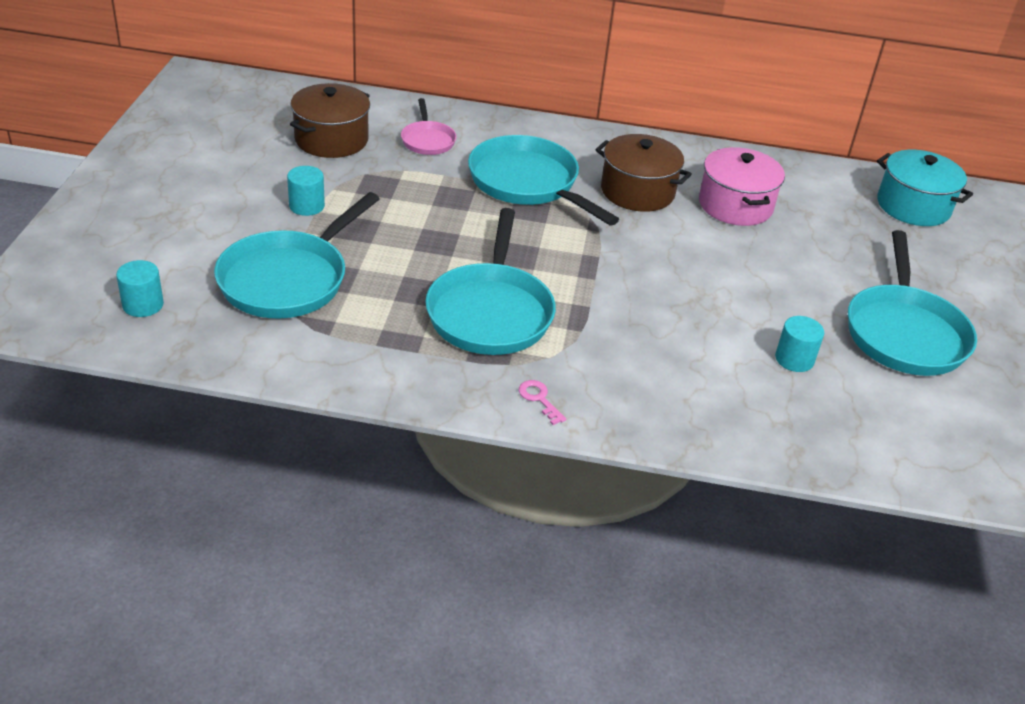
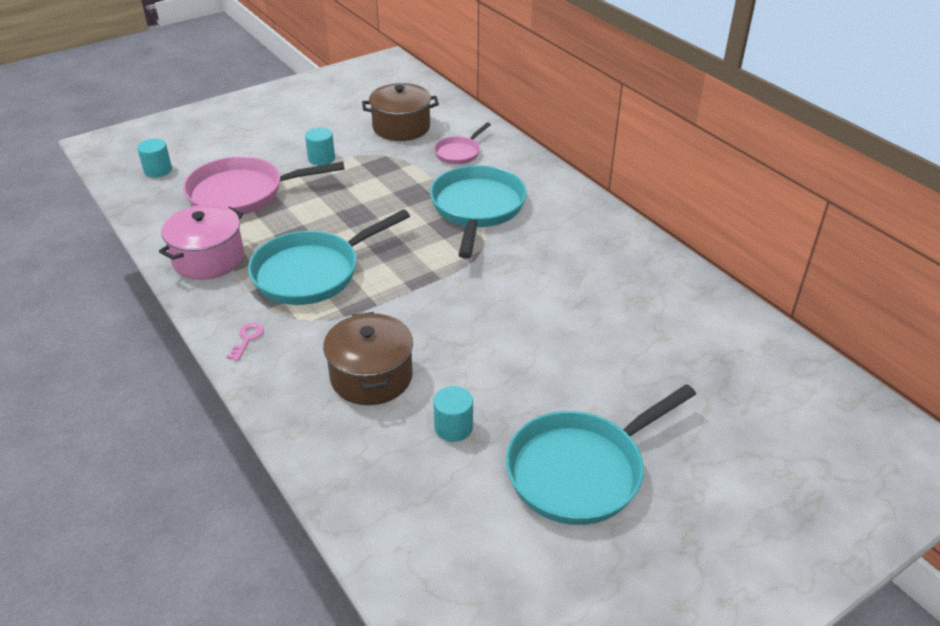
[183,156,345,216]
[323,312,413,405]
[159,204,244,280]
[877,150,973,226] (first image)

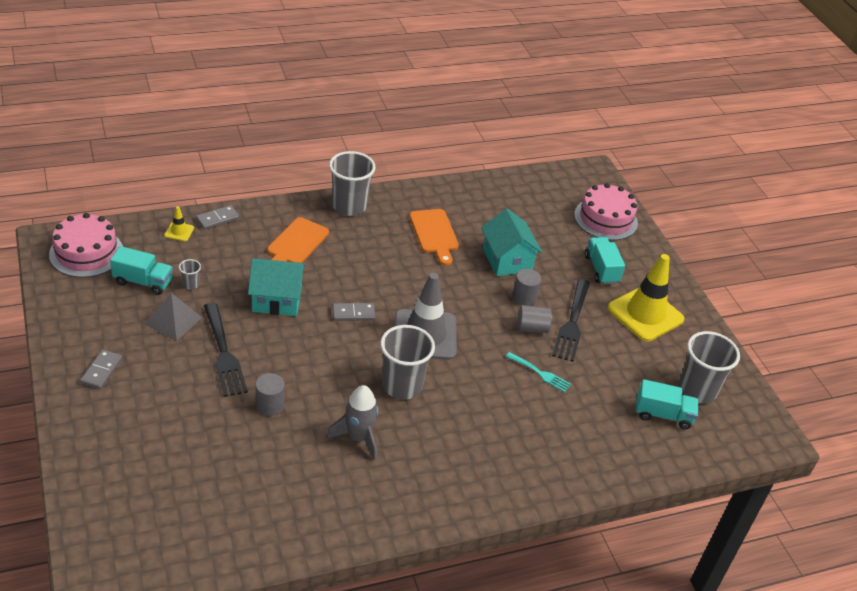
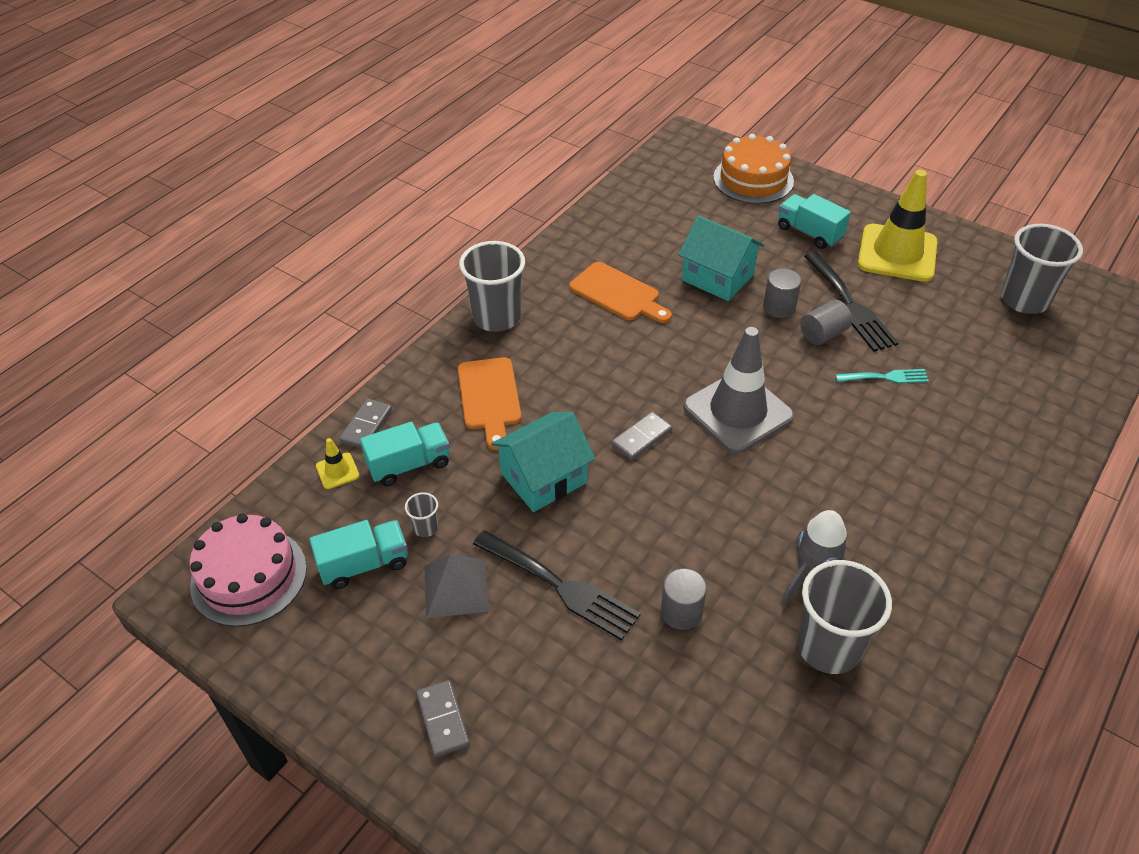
[797,560,892,674]
[713,134,794,204]
[360,421,450,487]

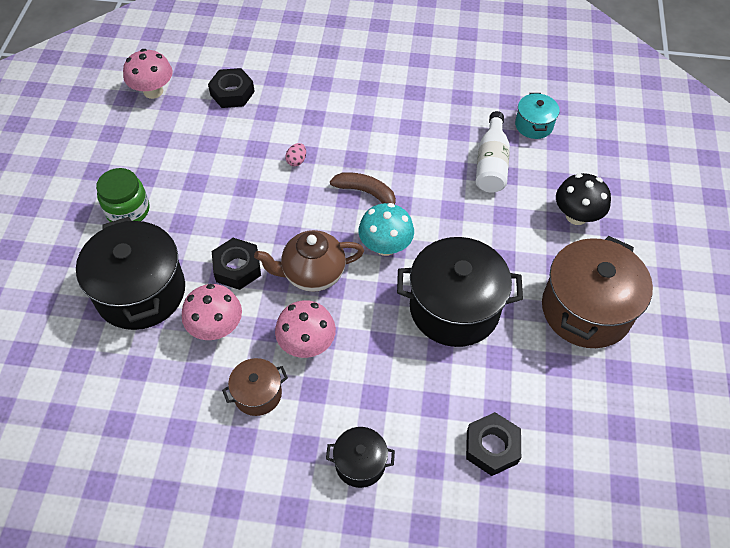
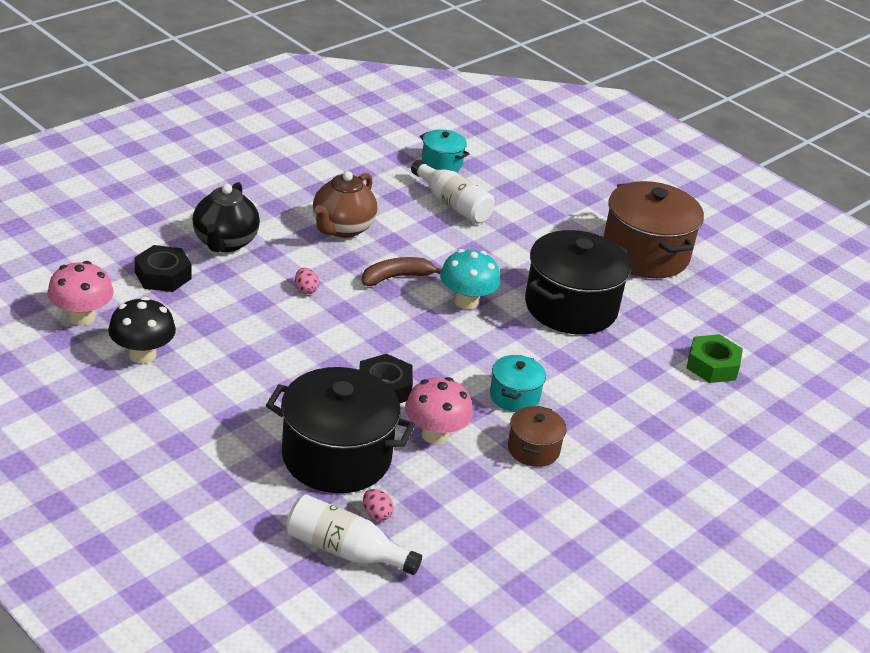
[96,168,150,222] (first image)
[313,171,377,238]
[490,355,546,412]
[326,427,395,488] (first image)
[687,334,743,383]
[108,297,176,364]
[192,182,260,252]
[286,494,422,575]
[363,489,394,521]

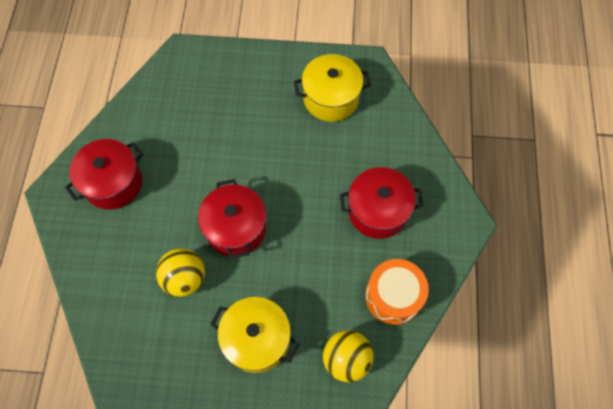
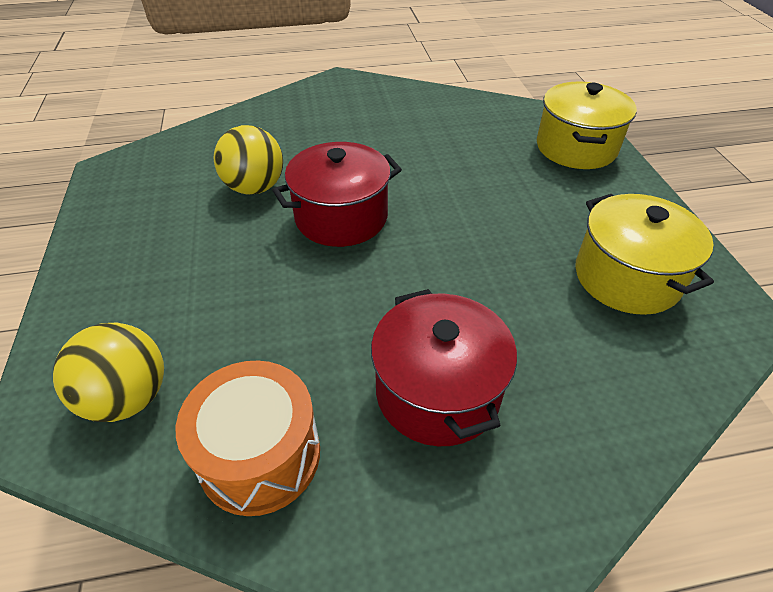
[65,139,143,209] (first image)
[537,81,637,169]

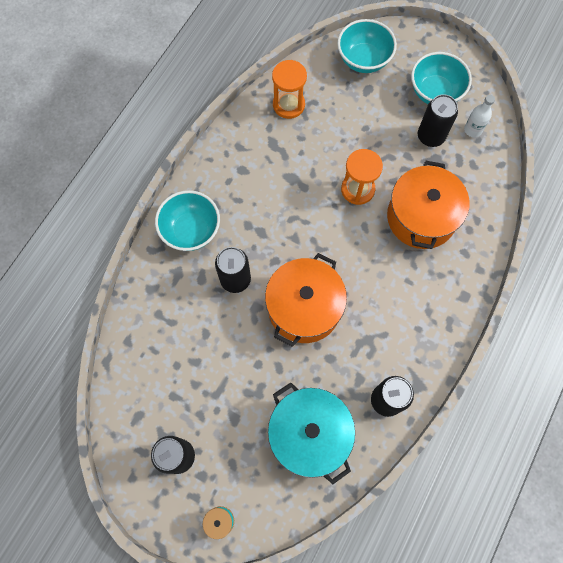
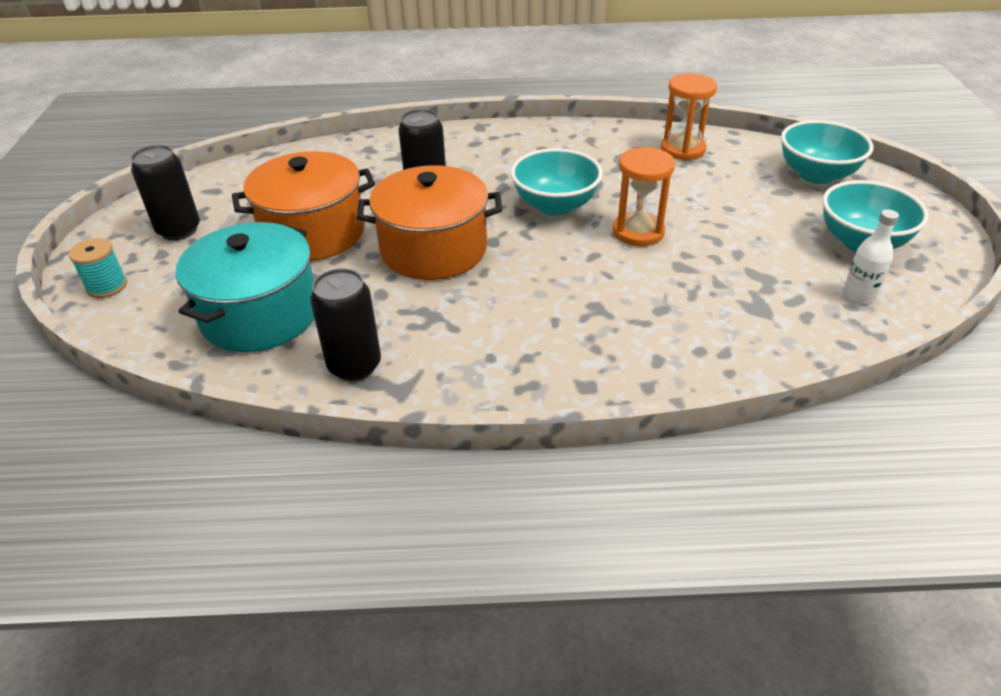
[511,148,603,216]
[232,151,375,261]
[418,94,458,147] (first image)

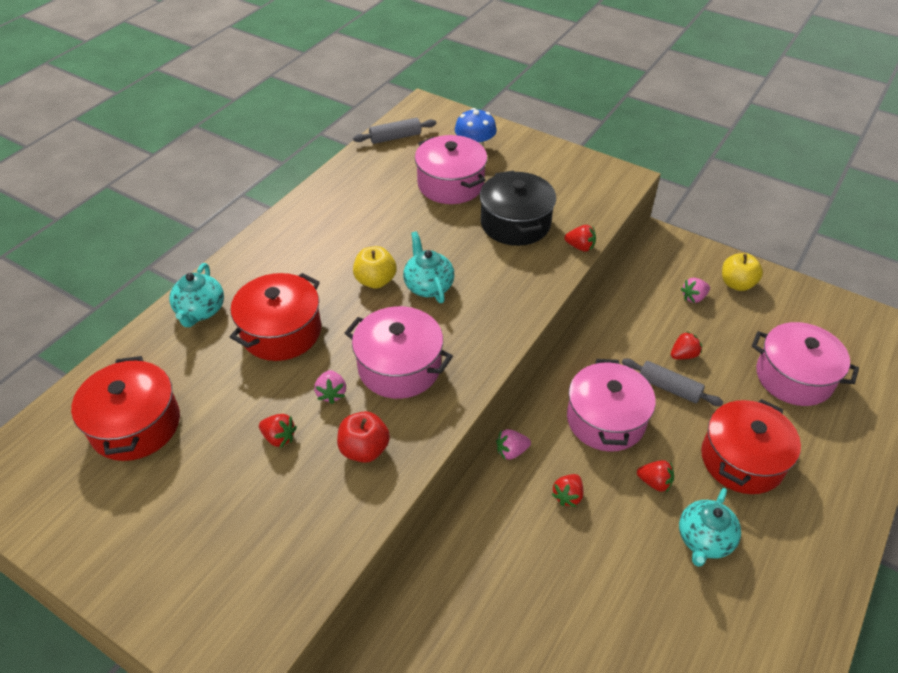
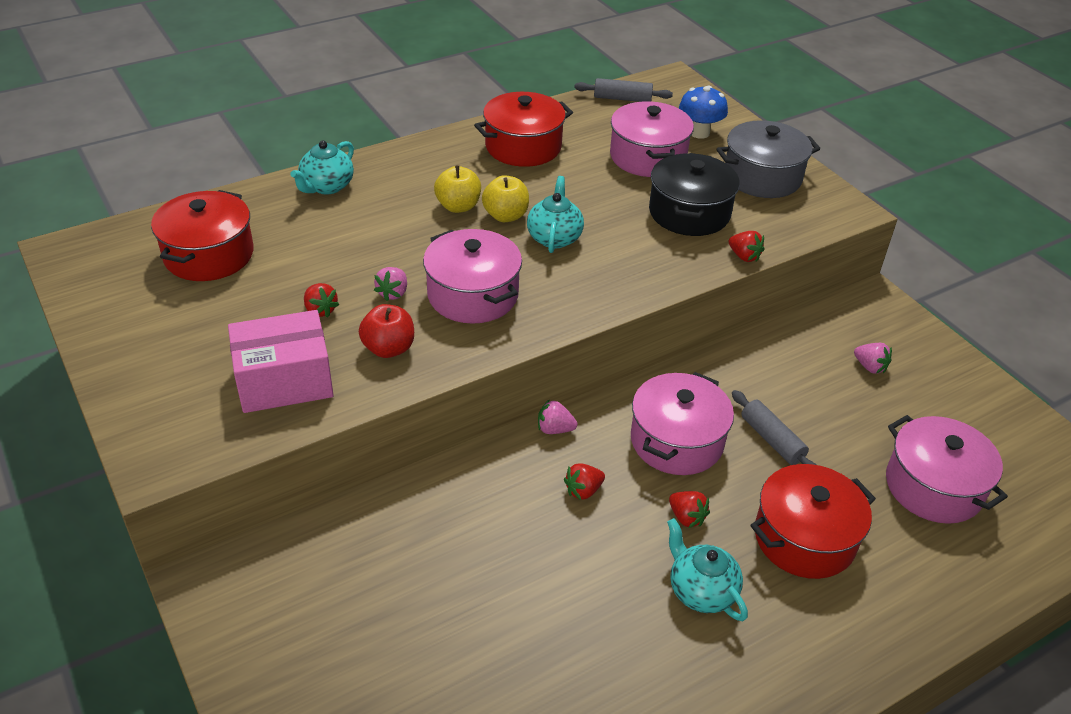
[474,92,573,167]
[671,331,702,359] (first image)
[667,518,748,621]
[854,343,892,374]
[434,165,481,213]
[228,310,334,413]
[717,120,820,198]

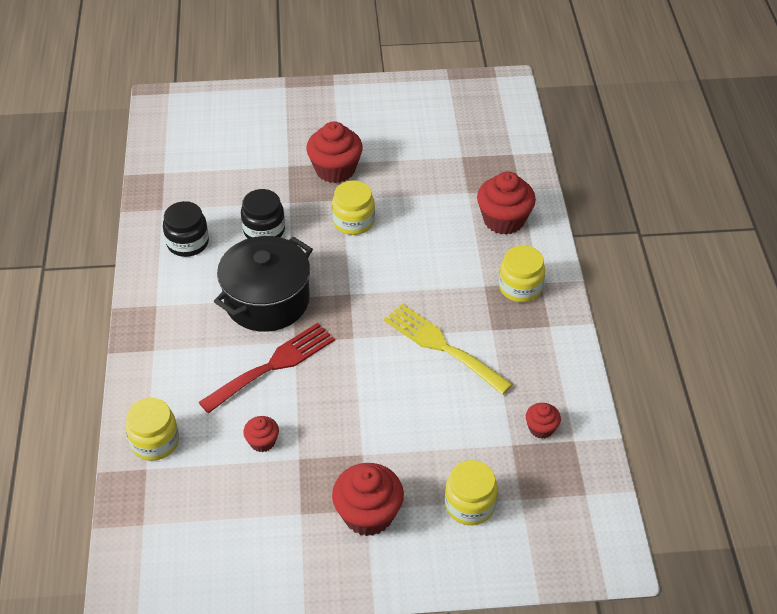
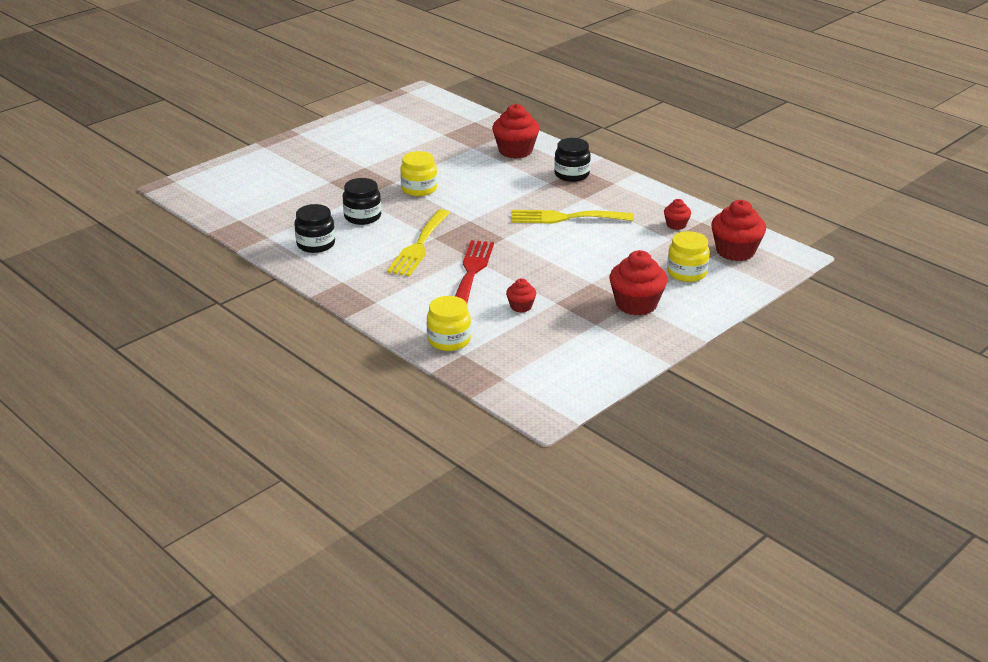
[387,209,450,277]
[711,200,766,261]
[554,138,591,182]

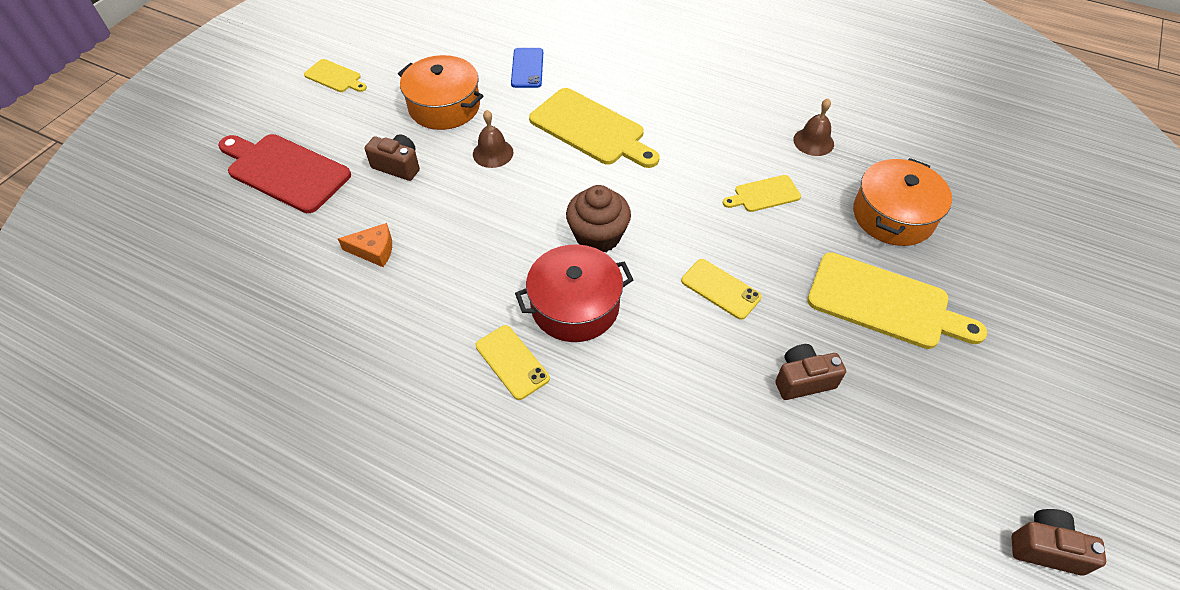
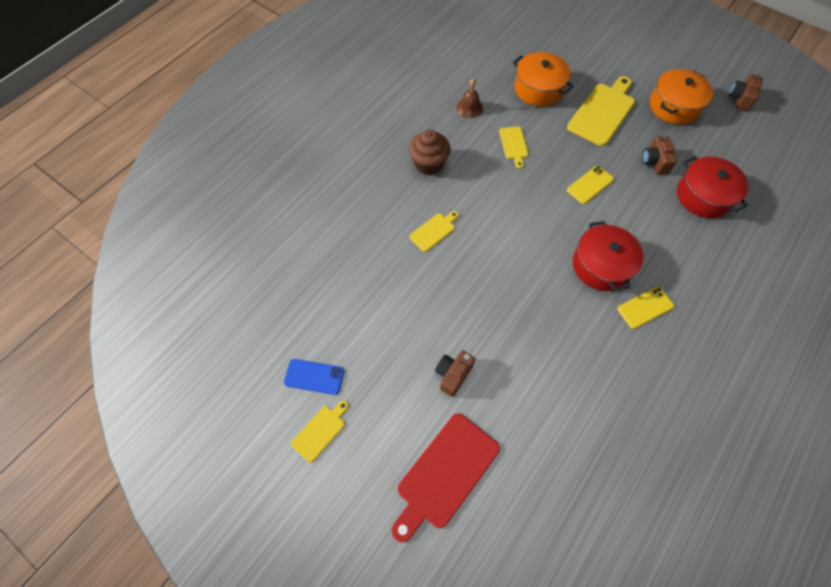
[338,223,392,267] (first image)
[650,69,713,125]
[473,110,514,168] (first image)
[284,359,344,395]
[410,211,459,252]
[409,130,451,175]
[677,156,748,218]

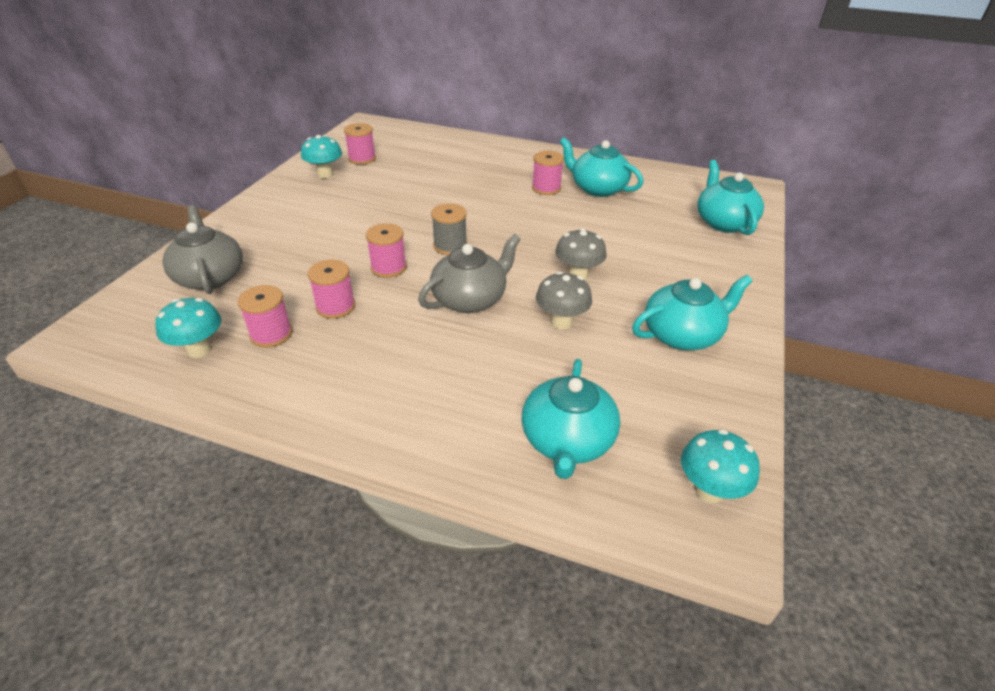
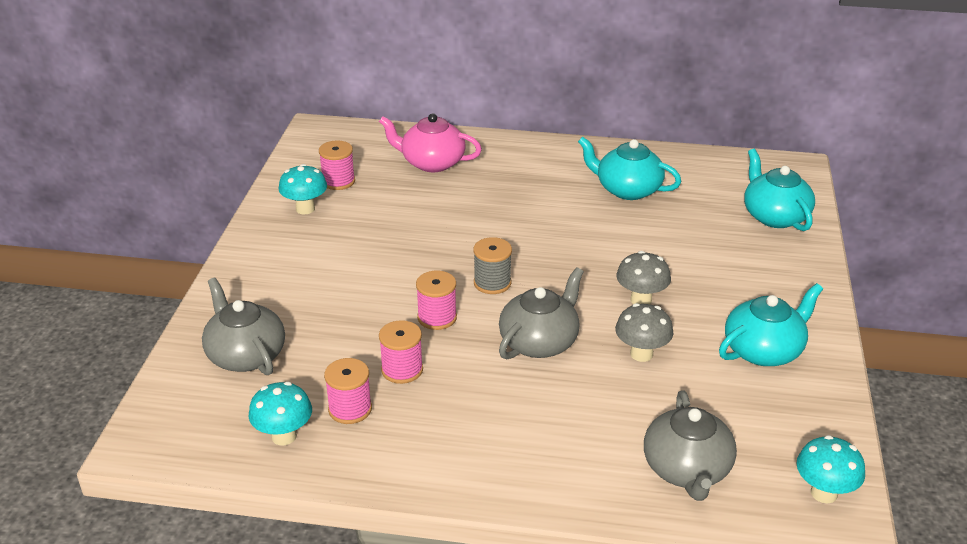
[644,390,737,501]
[532,151,564,195] (first image)
[379,113,482,172]

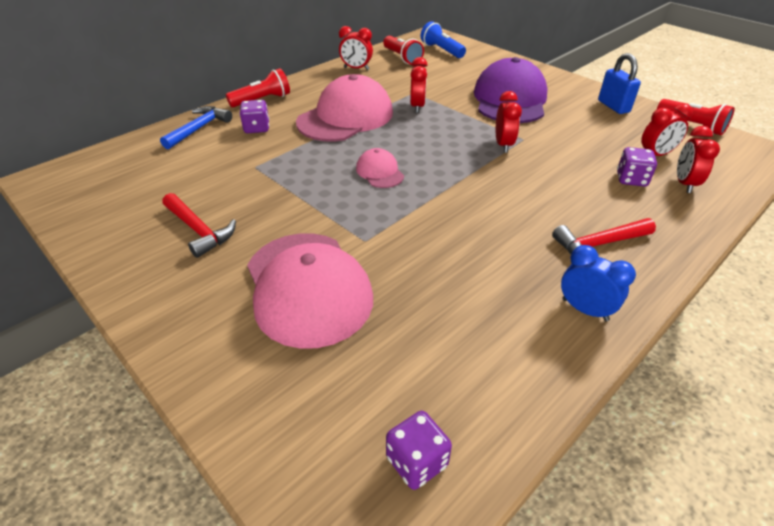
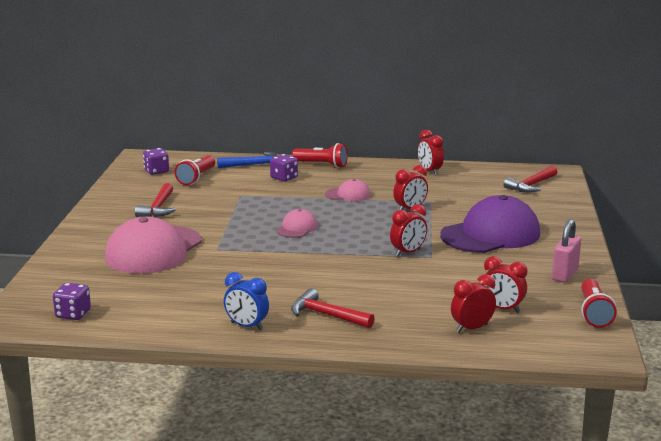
[325,179,371,201]
[174,155,215,185]
[504,166,557,193]
[224,272,269,330]
[552,219,581,283]
[143,148,169,175]

